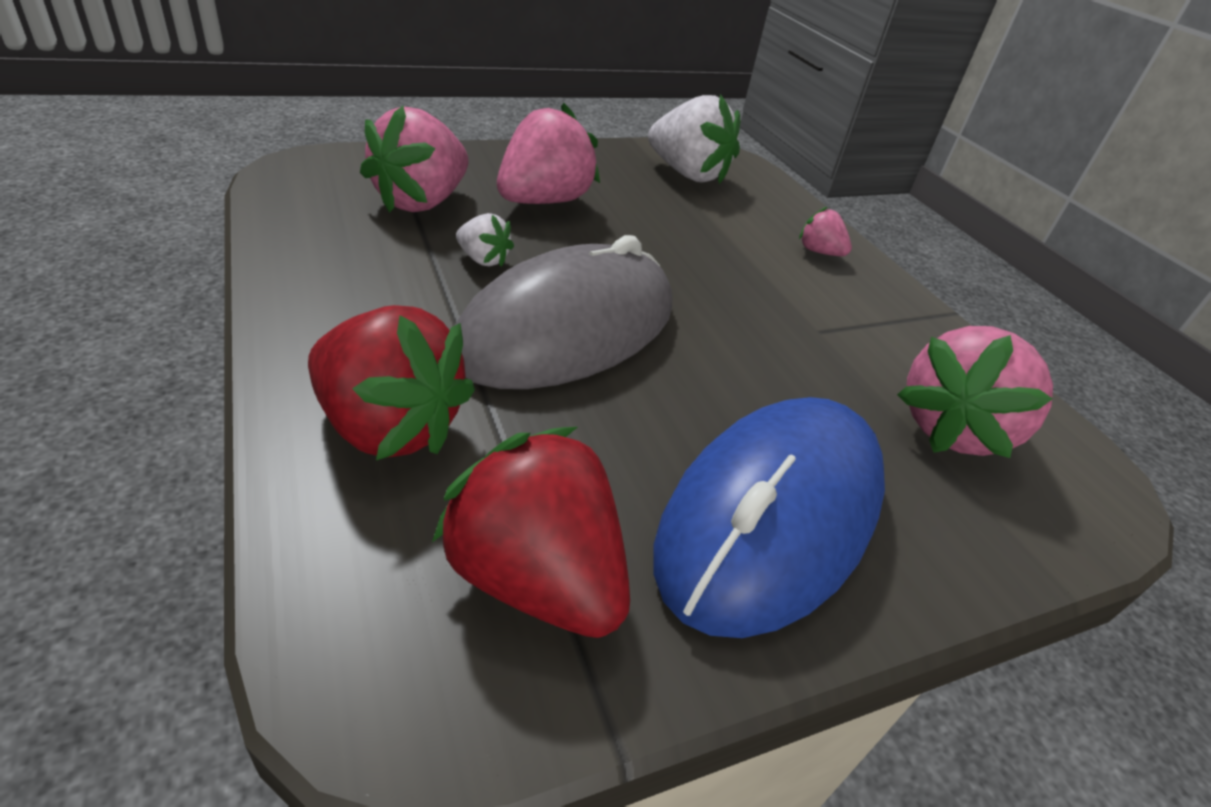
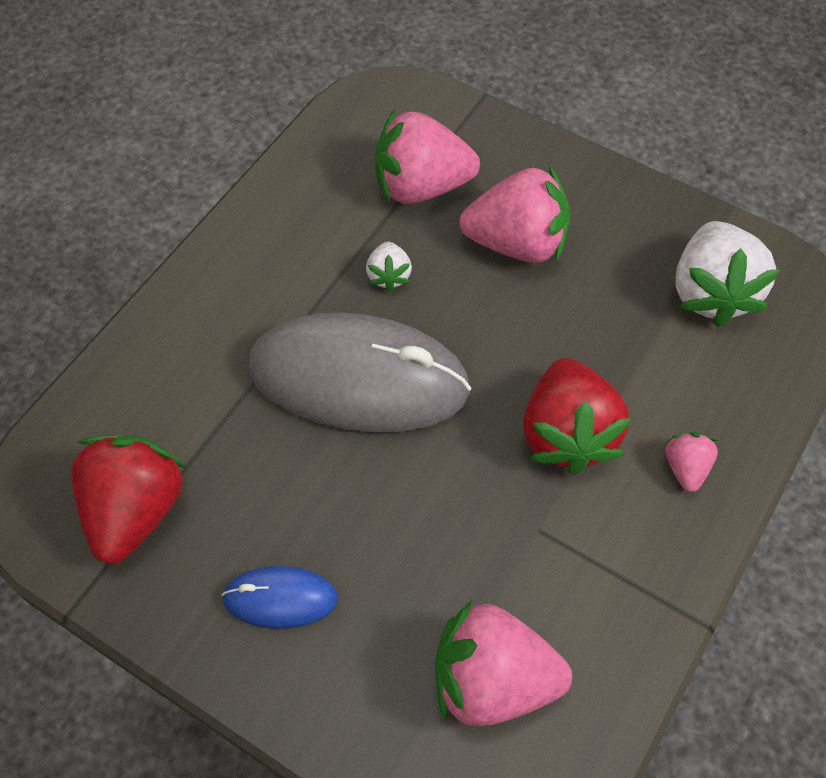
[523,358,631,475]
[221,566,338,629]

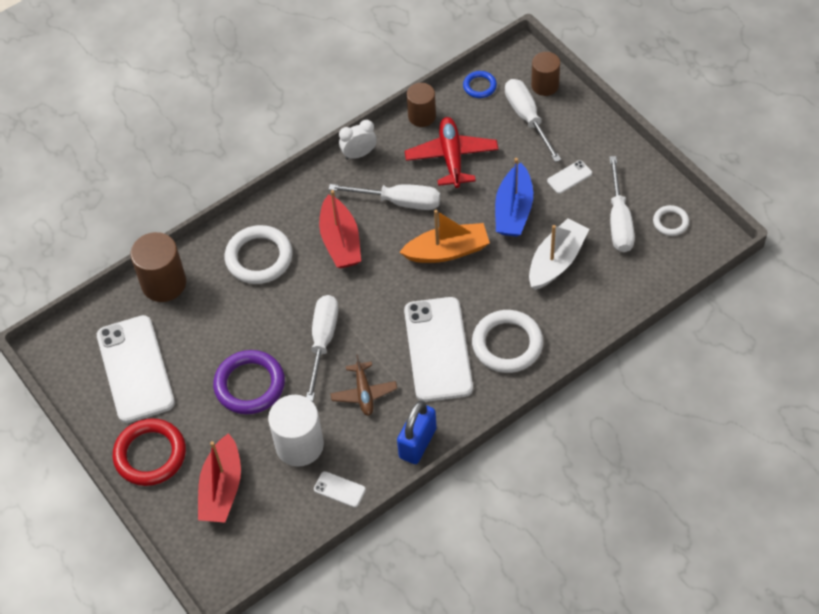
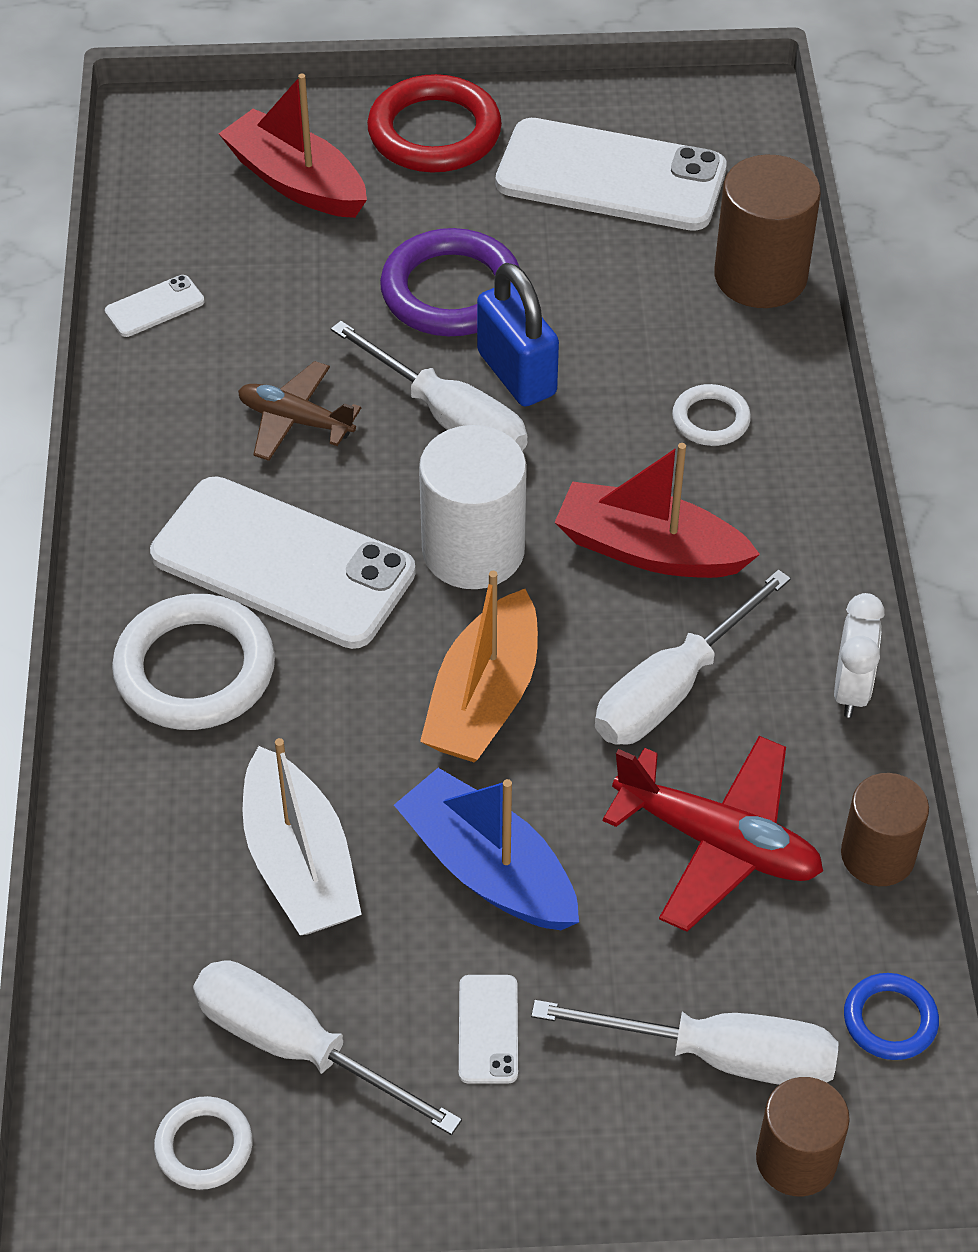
[672,384,751,446]
[419,425,527,589]
[477,263,559,407]

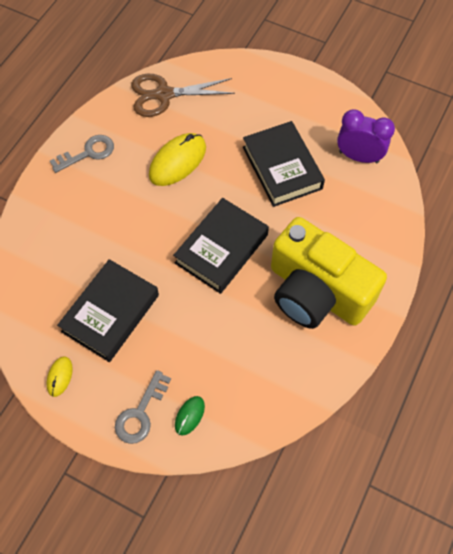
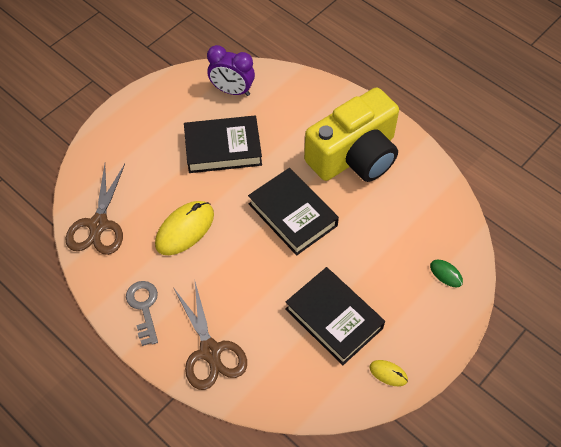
[115,370,171,444] (first image)
[155,201,214,255]
[207,45,255,96]
[173,282,247,390]

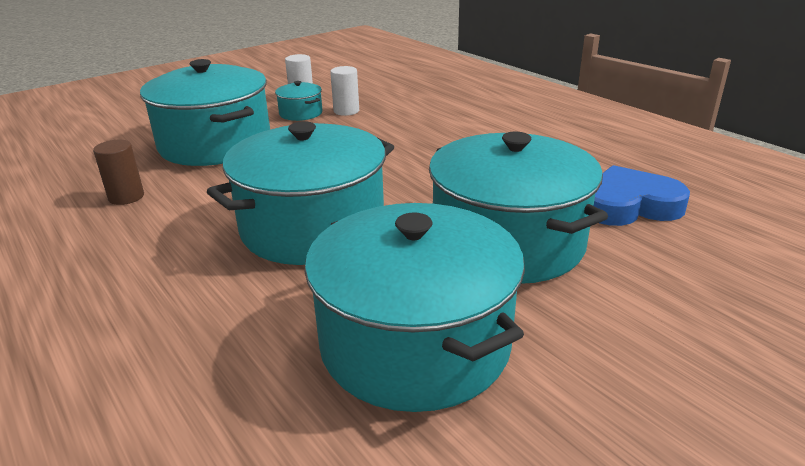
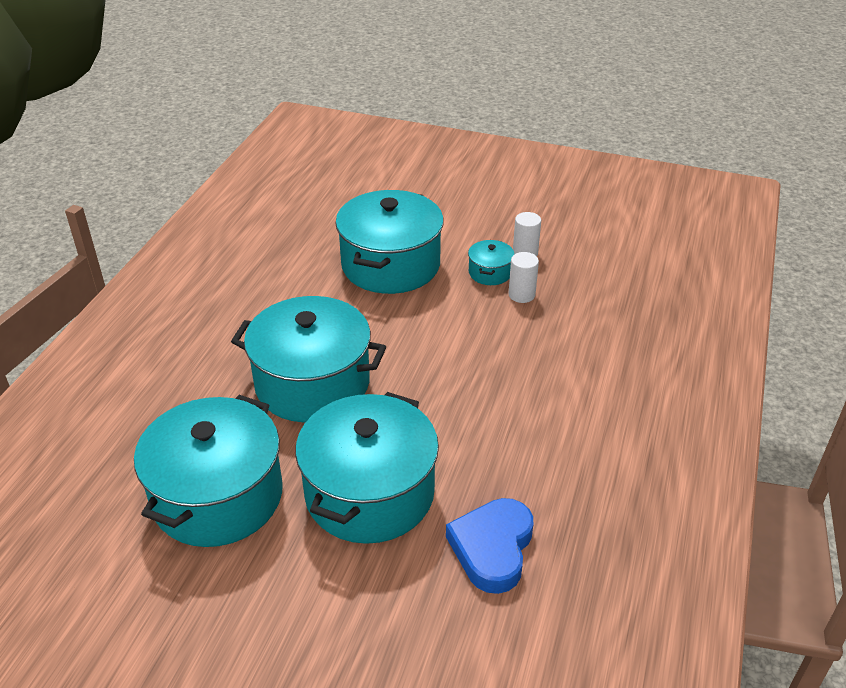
[93,140,144,205] (first image)
[446,498,533,594]

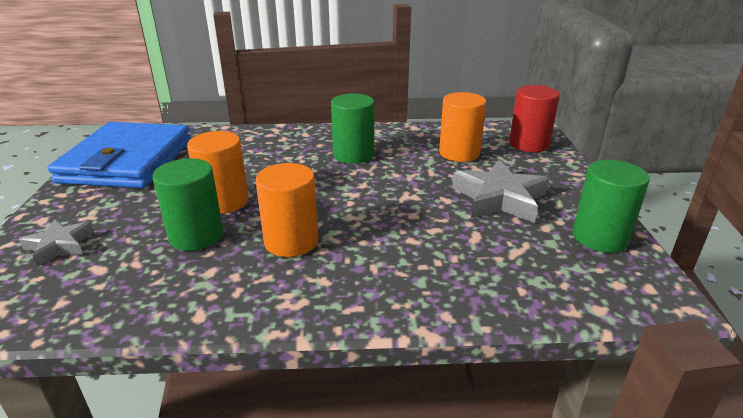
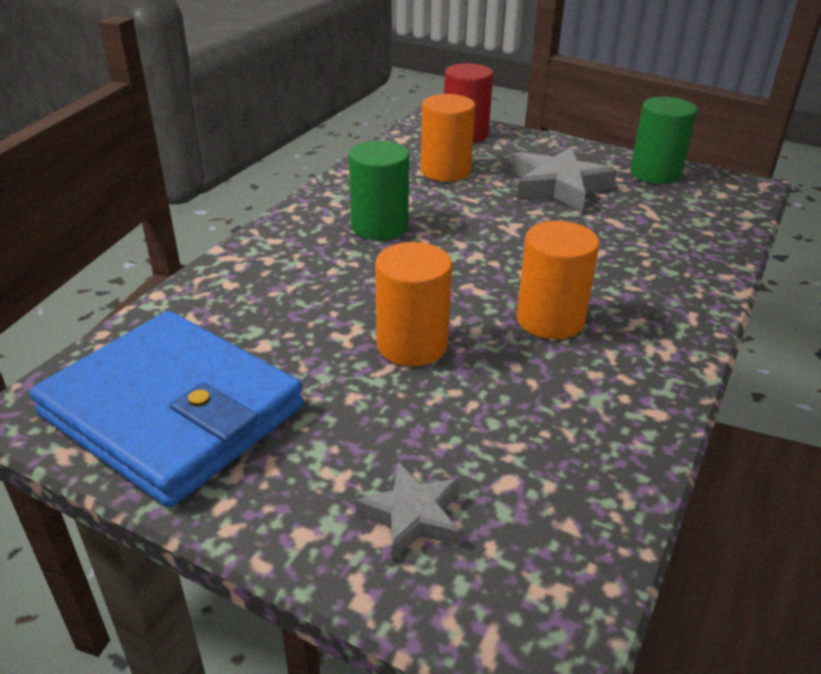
[153,158,224,251] (first image)

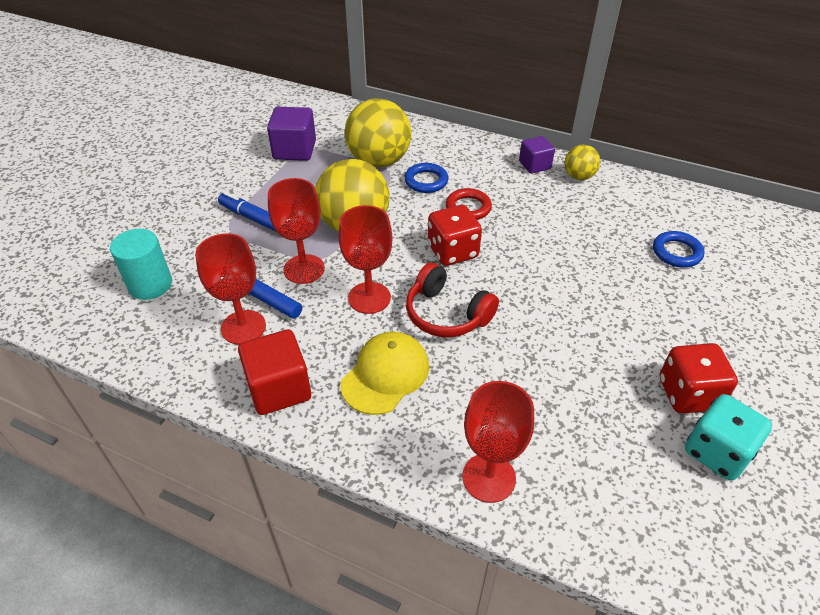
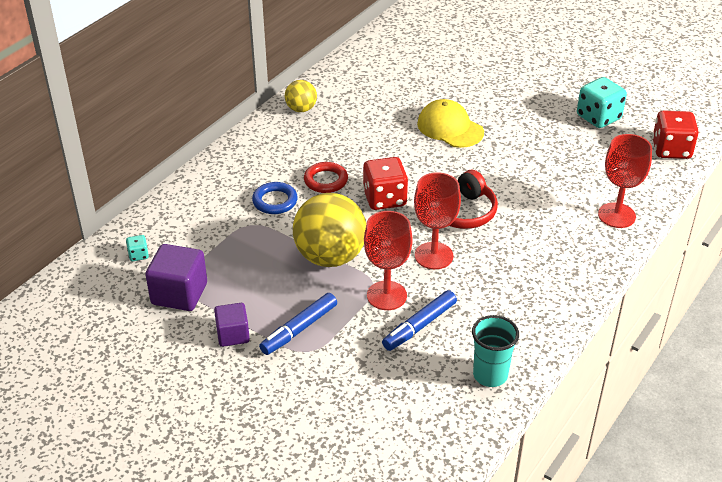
[110,229,172,300] (first image)
[195,233,266,345] (first image)
[238,329,311,415] (first image)
[417,99,484,148]
[345,98,411,167] (first image)
[214,303,250,347]
[653,231,705,268] (first image)
[652,110,699,159]
[126,235,149,261]
[472,315,519,387]

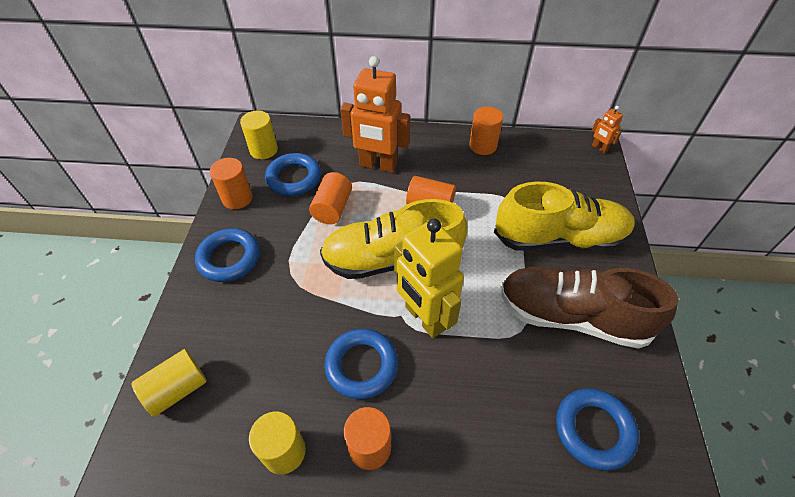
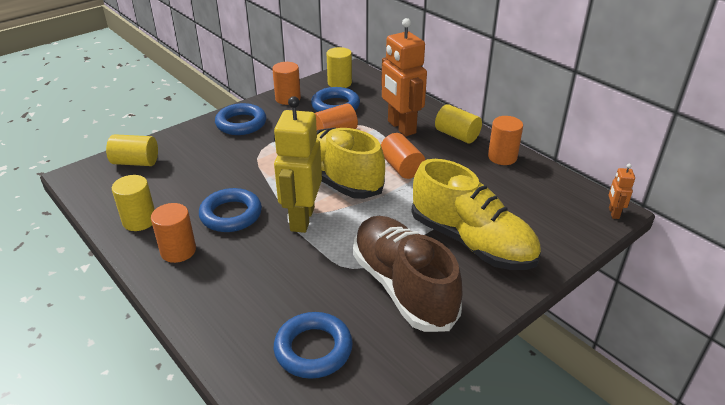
[435,104,482,143]

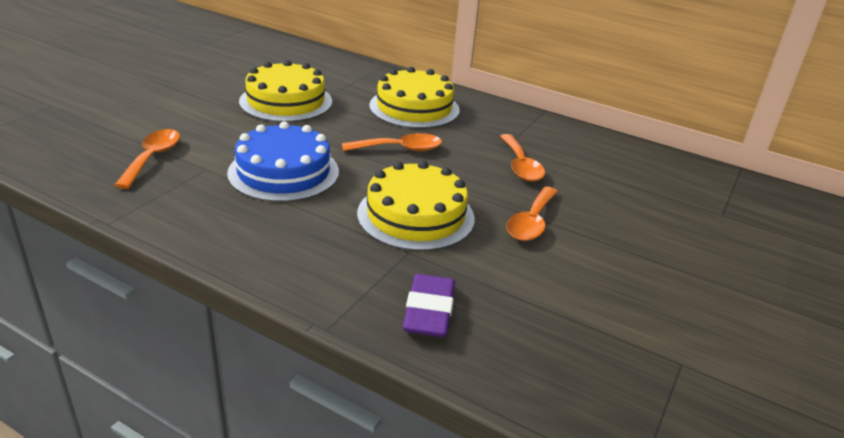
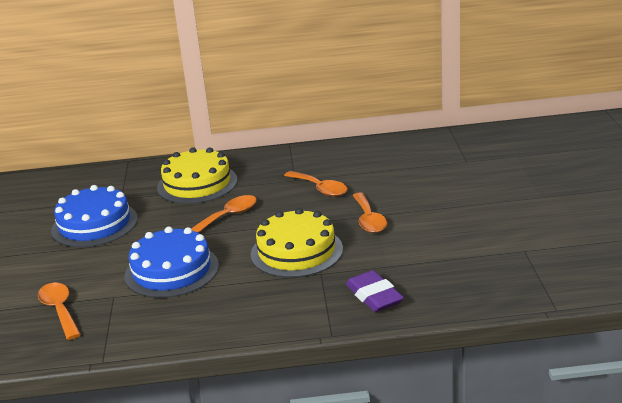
[51,185,138,247]

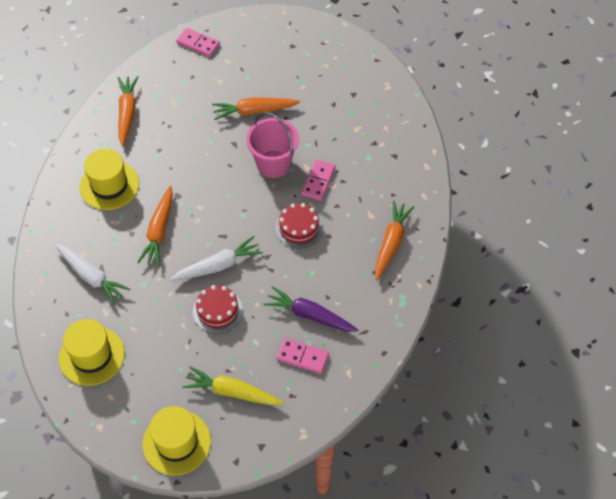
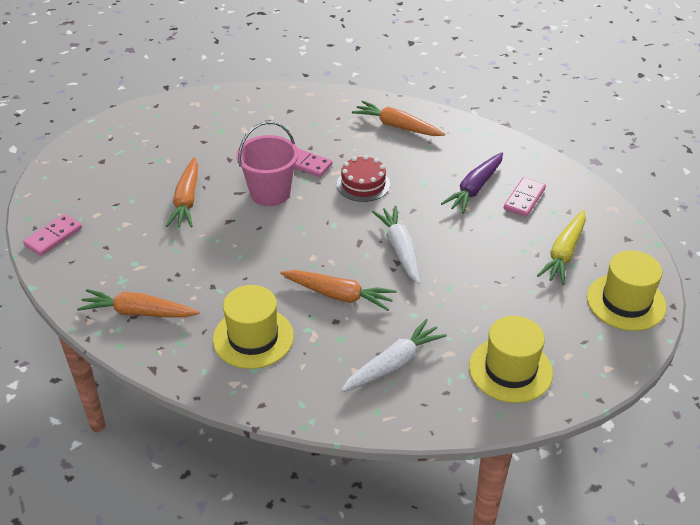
[193,285,243,333] (first image)

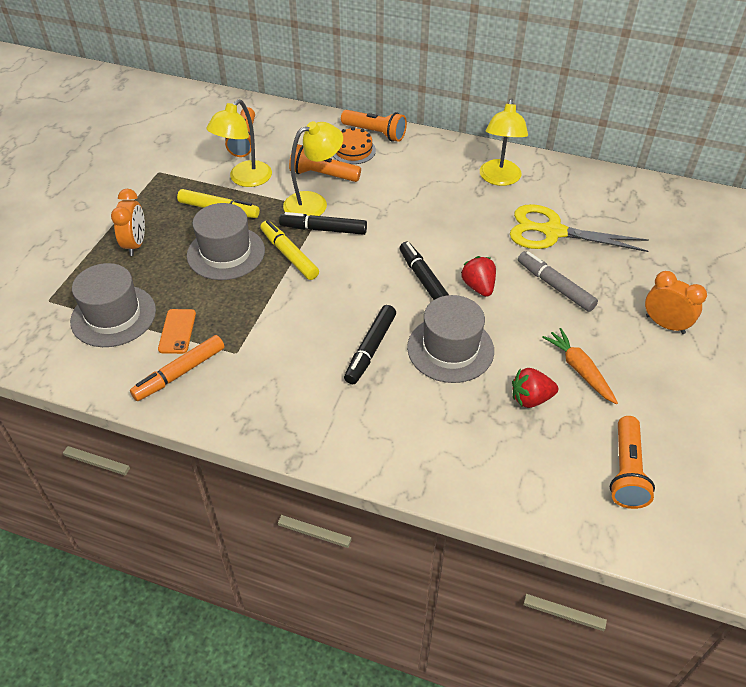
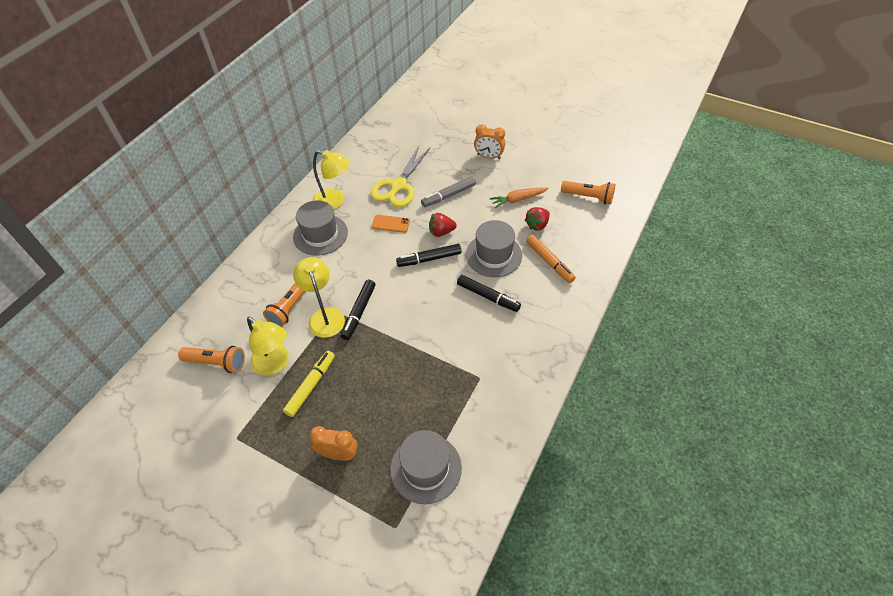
[526,235,576,283]
[372,215,410,233]
[293,200,348,256]
[260,220,319,280] (first image)
[333,127,376,164] (first image)
[341,110,407,142] (first image)
[525,207,550,231]
[474,124,505,159]

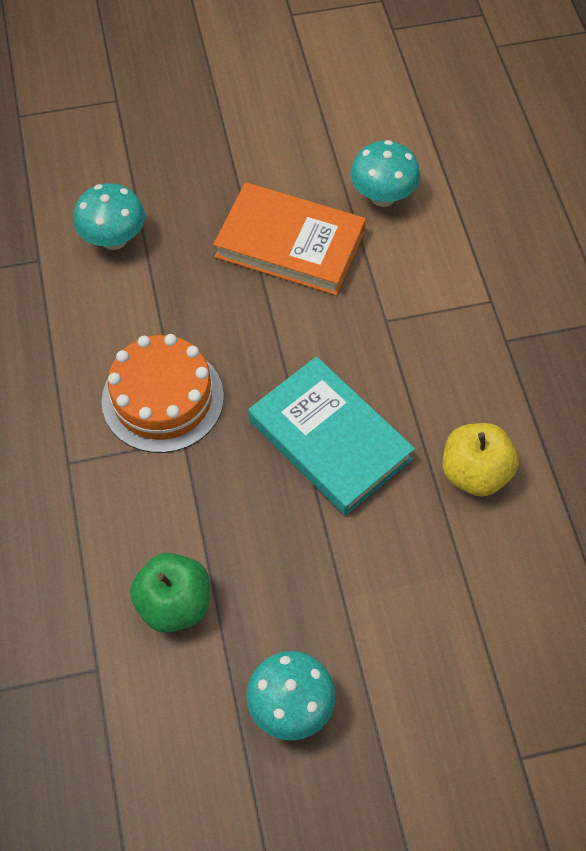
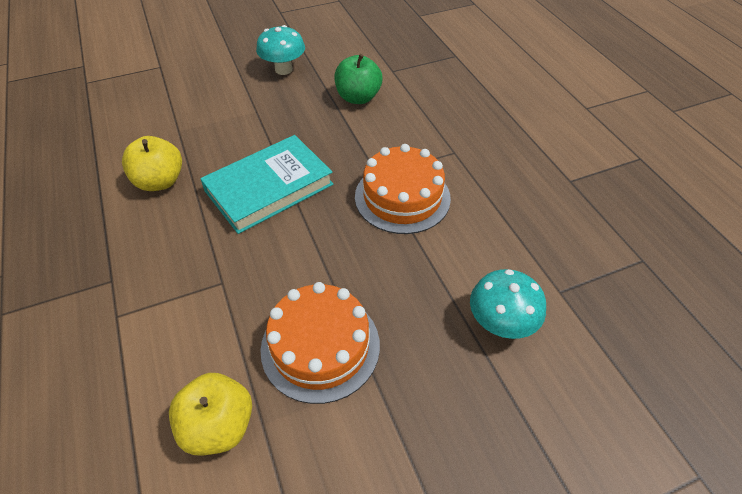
[261,282,380,404]
[200,135,333,234]
[169,373,252,455]

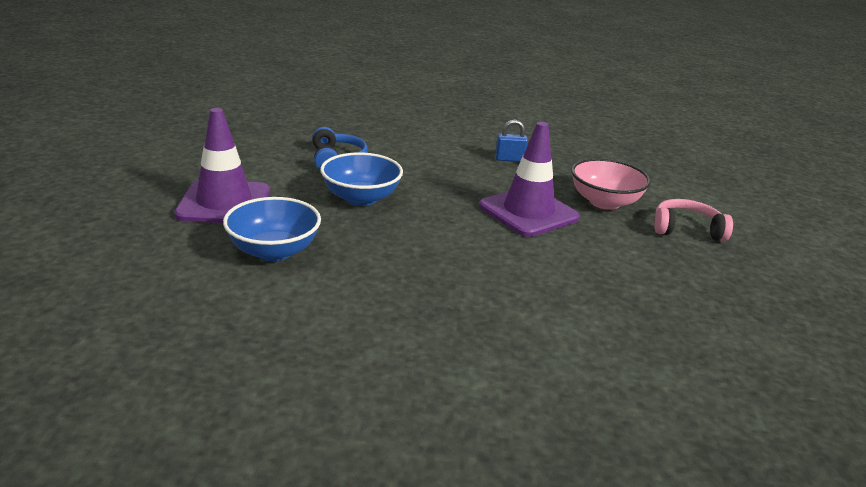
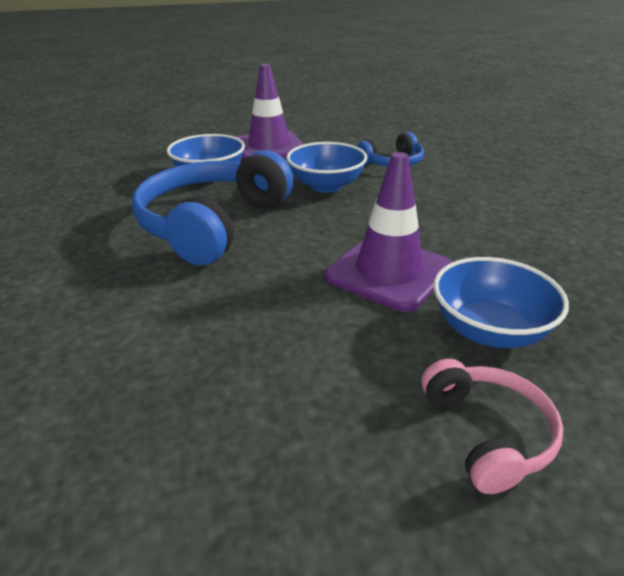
[495,120,528,162] (first image)
[433,257,569,348]
[132,150,293,266]

